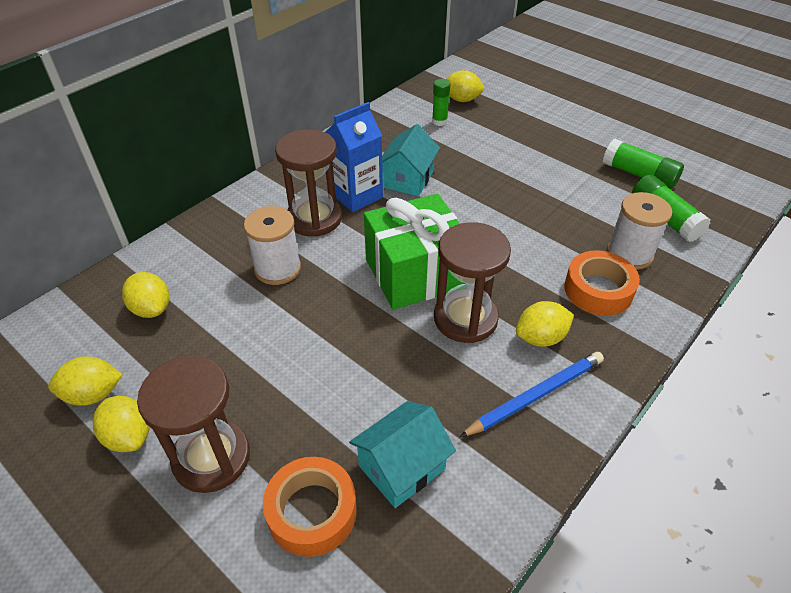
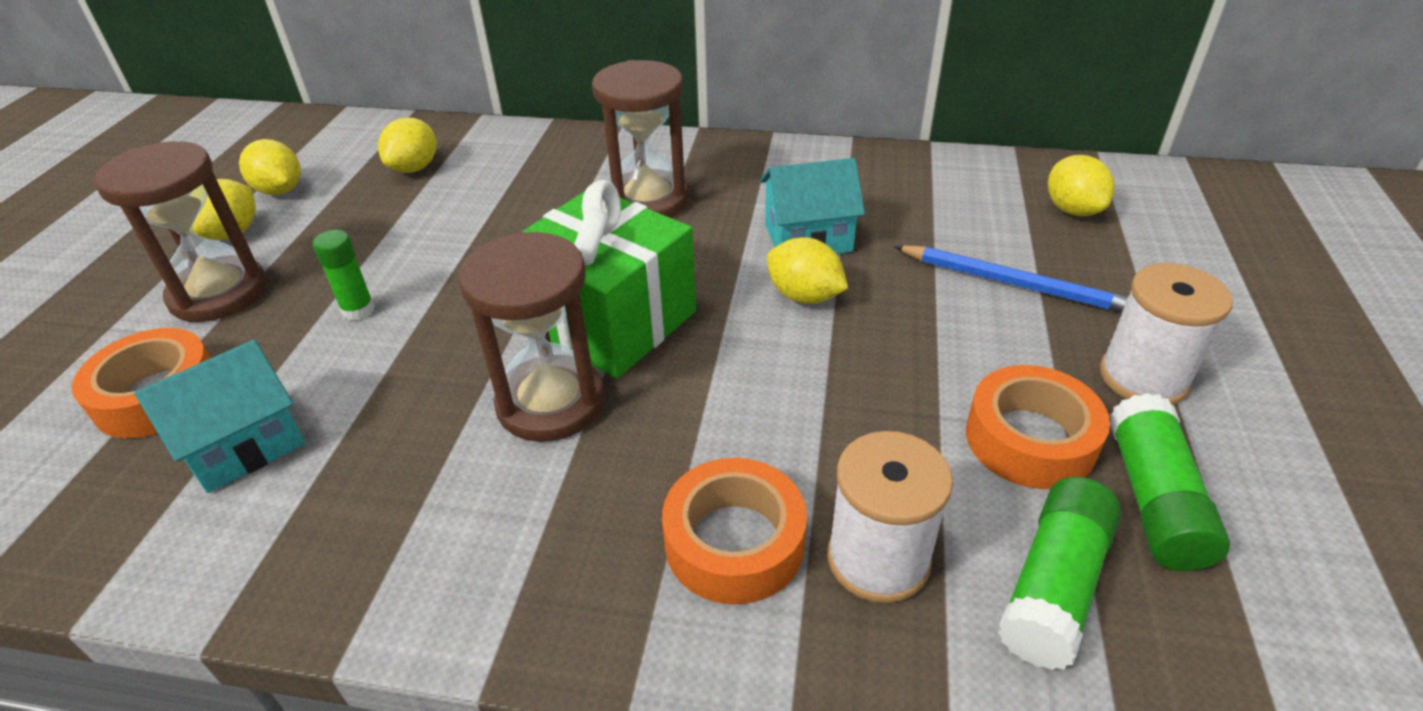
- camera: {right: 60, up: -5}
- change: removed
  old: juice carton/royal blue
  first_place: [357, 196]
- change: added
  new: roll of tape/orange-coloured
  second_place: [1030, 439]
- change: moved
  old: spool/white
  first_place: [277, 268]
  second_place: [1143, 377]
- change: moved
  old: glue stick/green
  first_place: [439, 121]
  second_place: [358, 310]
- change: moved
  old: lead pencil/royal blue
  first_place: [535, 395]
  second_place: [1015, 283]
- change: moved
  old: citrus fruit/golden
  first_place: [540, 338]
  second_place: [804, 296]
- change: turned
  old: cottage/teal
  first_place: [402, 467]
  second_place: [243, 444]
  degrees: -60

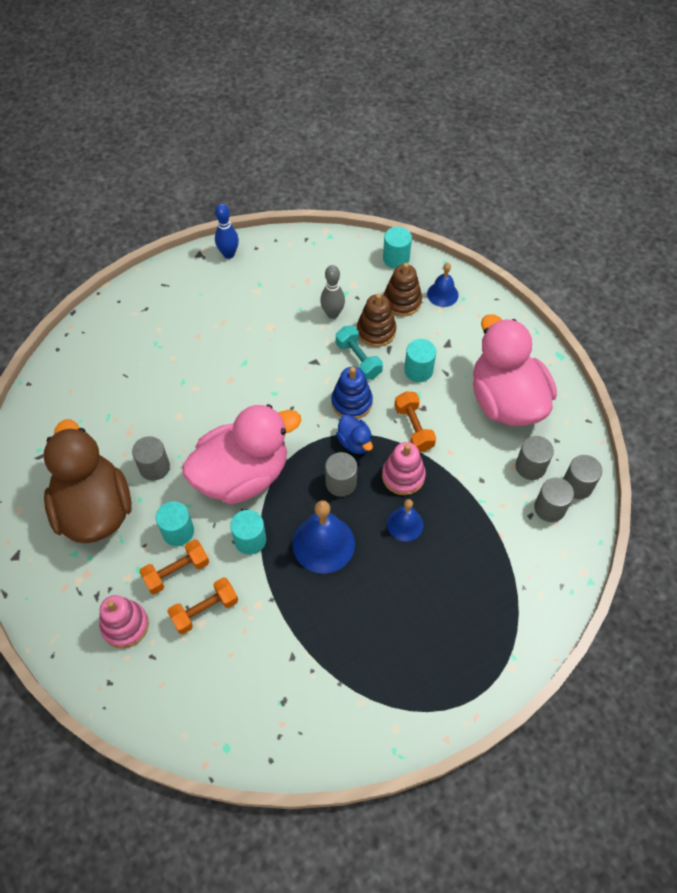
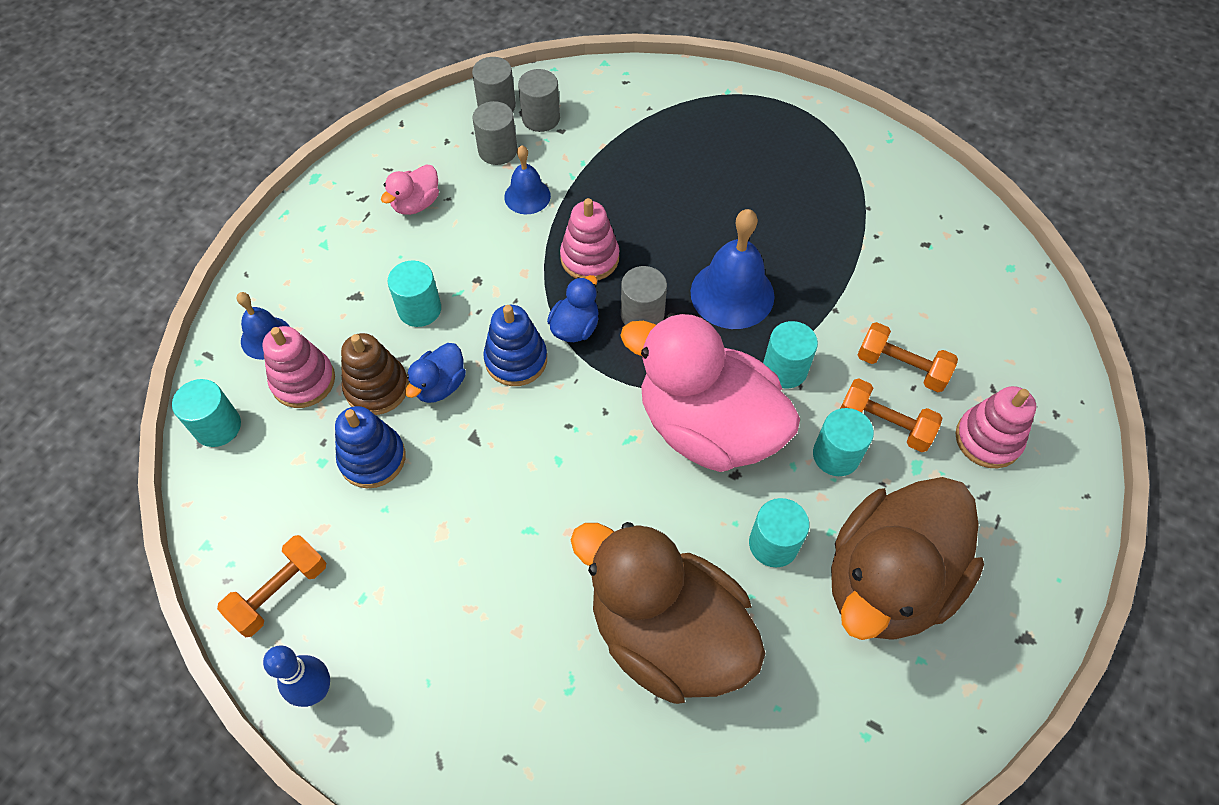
- camera: {right: -120, up: 0}
- change: added
  new: toy duck/dark brown
  second_place: [667, 634]
- change: moved
  old: bell/royal blue
  first_place: [405, 524]
  second_place: [527, 196]
- change: moved
  old: free weight/orange-coloured
  first_place: [414, 428]
  second_place: [280, 592]
- change: replaced
  old: skittle/gray
  new: stacking toy/royal blue
  first_place: [332, 314]
  second_place: [372, 458]
- change: replaced
  old: free weight/teal
  new: toy duck/royal blue
  first_place: [358, 359]
  second_place: [440, 385]
- change: recoloured
  old: solid cylinder/gray
  new: solid cylinder/teal
  first_place: [154, 467]
  second_place: [773, 544]
- change: recoloured
  old: stacking toy/dark brown
  new: stacking toy/rosy
  first_place: [402, 301]
  second_place: [303, 381]
- change: resized
  old: toy duck/rosy
  first_place: [506, 400]
  second_place: [416, 204]
  factor: 0.42

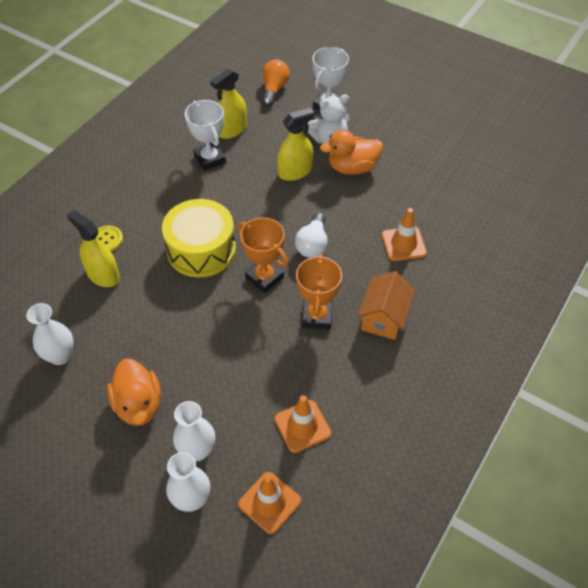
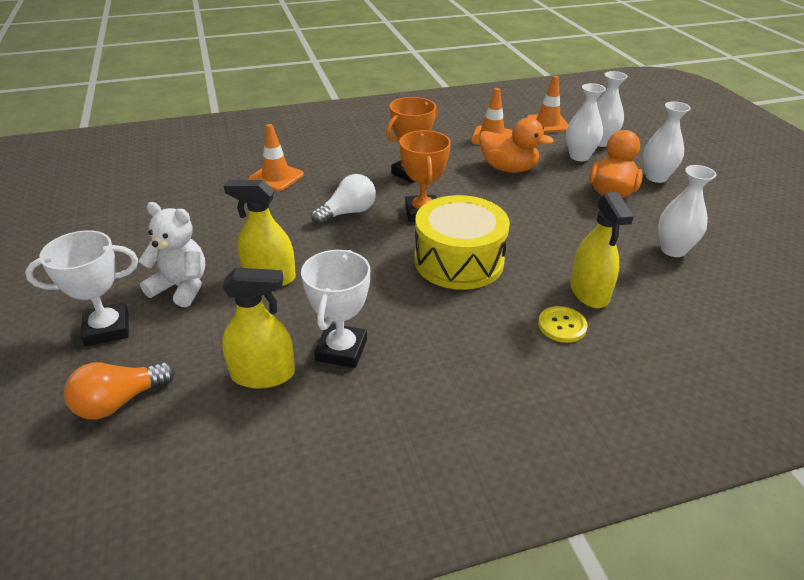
- camera: {right: -140, up: -15}
- change: removed
  old: cottage/orange-coloured
  first_place: [384, 318]
- change: added
  new: vase/white
  second_place: [656, 177]
- change: moved
  old: toy duck/orange-coloured
  first_place: [352, 168]
  second_place: [508, 168]

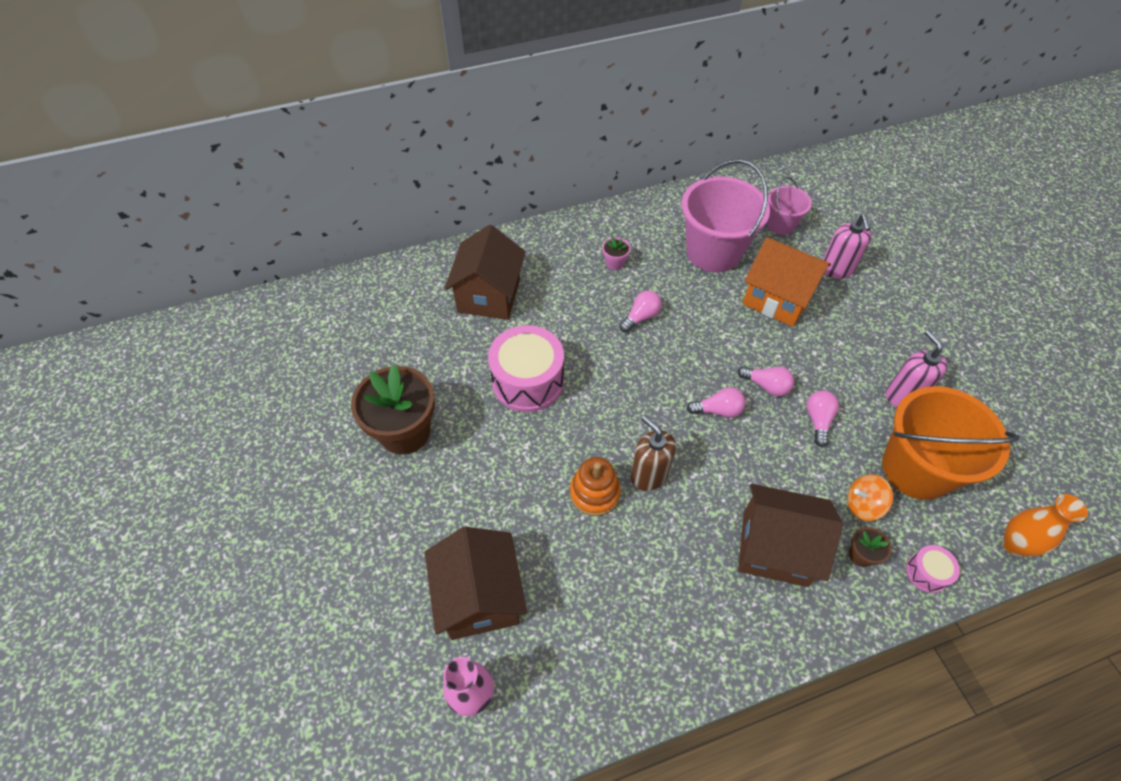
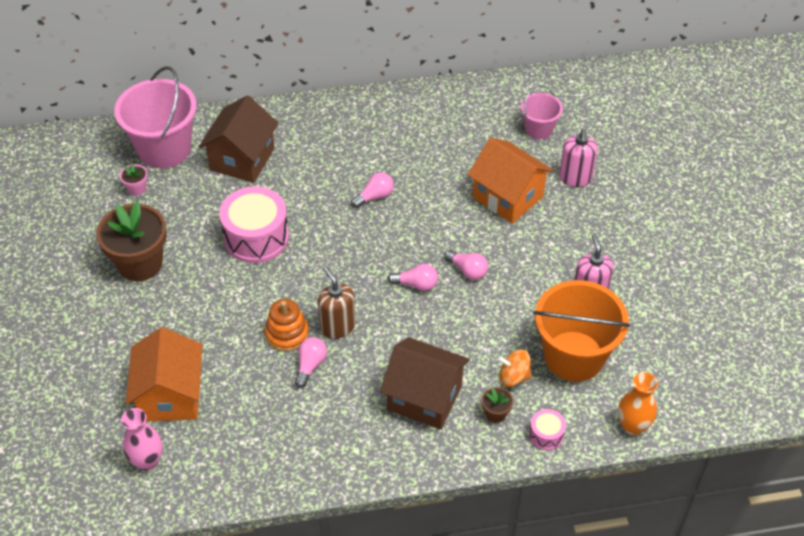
- camera: {right: 10, up: -5}
- change: moved
  old: flower pot/rosy
  first_place: [615, 263]
  second_place: [137, 188]
- change: moved
  old: bucket/rosy
  first_place: [713, 252]
  second_place: [164, 149]
- change: moved
  old: lightbulb/rosy
  first_place: [818, 420]
  second_place: [310, 365]
- change: recoloured
  old: cottage/dark brown
  new: cottage/orange-coloured
  first_place: [479, 597]
  second_place: [170, 395]

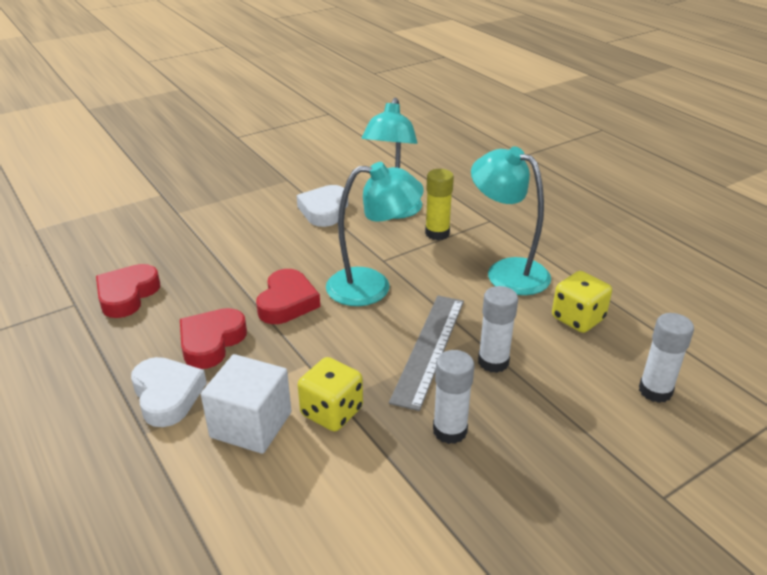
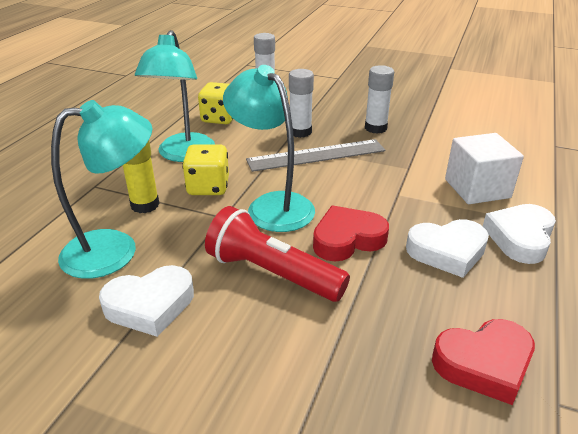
- camera: {right: -125, up: 0}
- change: added
  new: pocket torch/scarlet
  second_place: [272, 273]
- change: moved
  old: game die/golden
  first_place: [332, 412]
  second_place: [208, 187]
- change: recoloured
  old: heart/scarlet
  new: heart/white
  first_place: [211, 342]
  second_place: [447, 251]

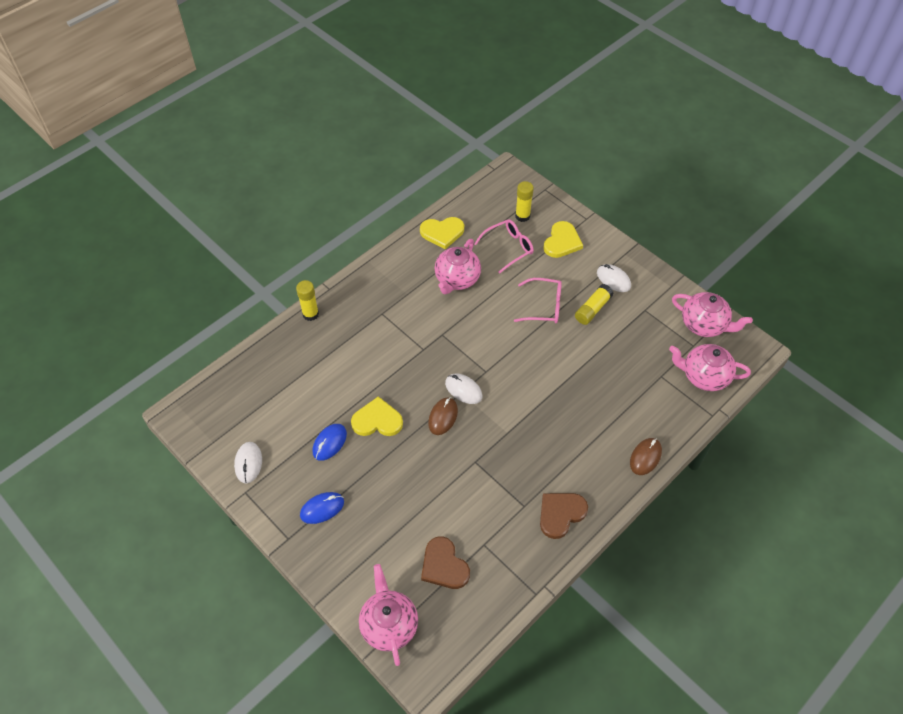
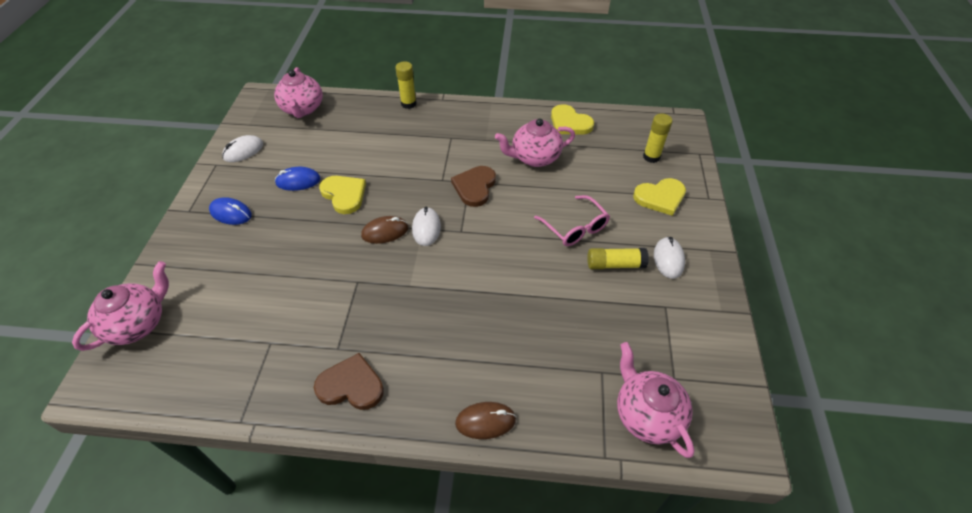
- camera: {right: 50, up: -5}
- change: removed
  old: spectacles/rosy
  first_place: [508, 248]
- change: moved
  old: heart/dark brown
  first_place: [444, 565]
  second_place: [474, 187]
- change: moved
  old: tea pot/rosy
  first_place: [704, 325]
  second_place: [302, 109]

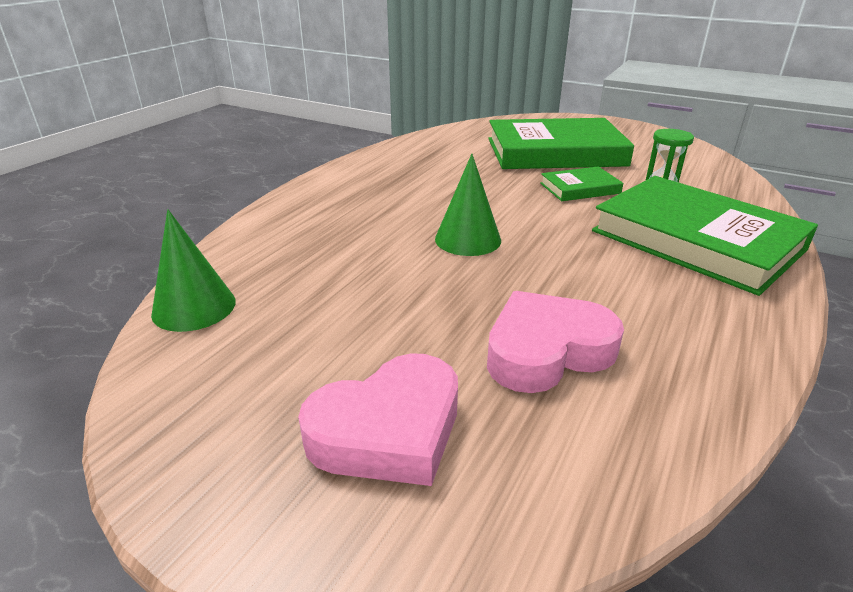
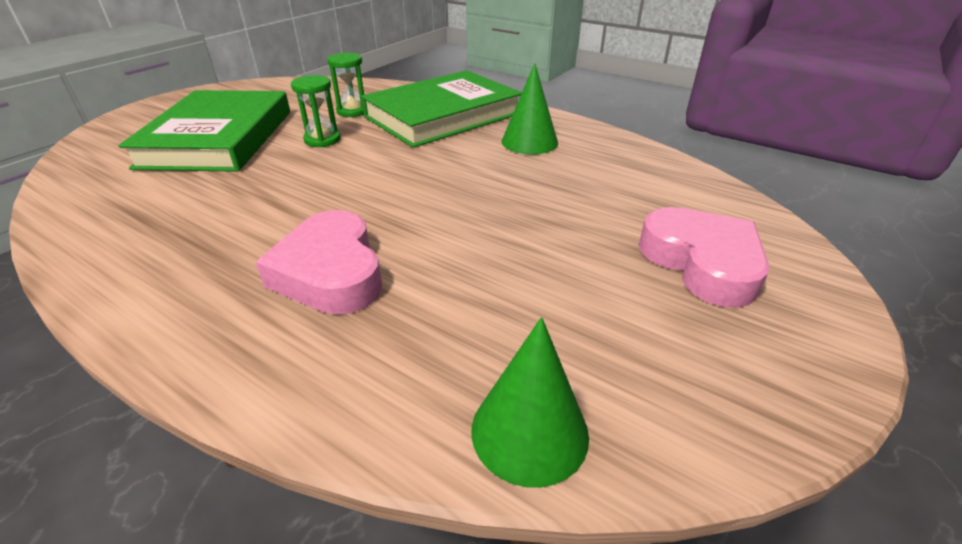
- camera: {right: -85, up: 5}
- change: moved
  old: solid cone/green
  first_place: [468, 239]
  second_place: [529, 142]
- change: moved
  old: heart/rosy
  first_place: [546, 351]
  second_place: [331, 272]
- change: replaced
  old: hardback/green
  new: sand timer/green
  first_place: [580, 188]
  second_place: [322, 140]

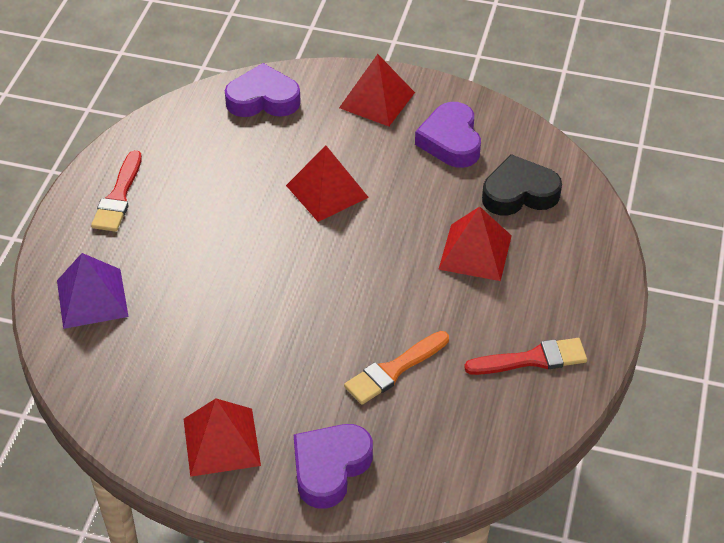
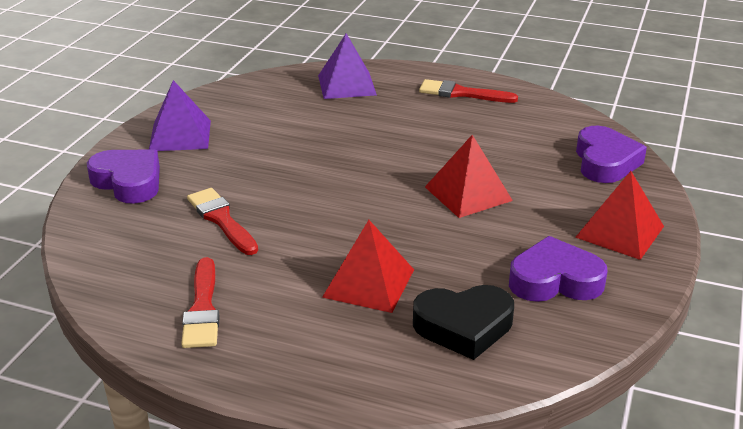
- camera: {right: 95, up: -15}
- change: recoloured
  old: solid pyramid/scarlet
  new: solid pyramid/purple
  first_place: [221, 442]
  second_place: [180, 135]
- change: recoloured
  old: paint brush/orange-coloured
  new: paint brush/scarlet
  first_place: [393, 370]
  second_place: [221, 219]
- change: turned
  old: heart/jet-black
  first_place: [519, 193]
  second_place: [463, 326]
  degrees: 90

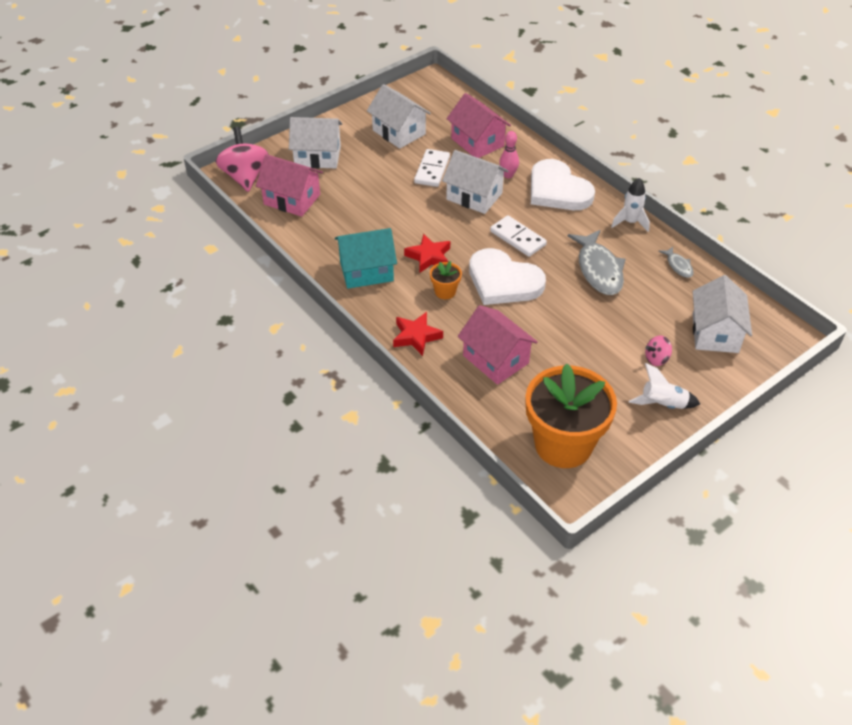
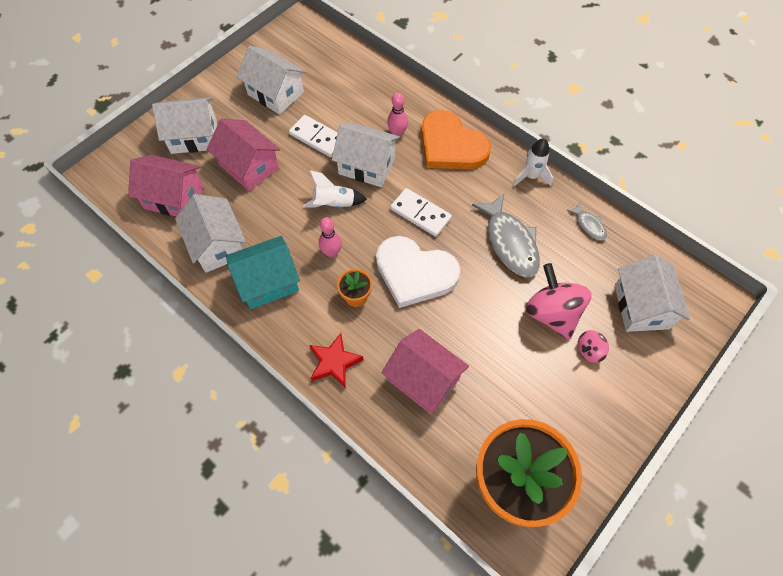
- camera: {right: -10, up: 15}
- change: added
  new: cottage/white
  second_place: [217, 245]
- change: moved
  old: spinning top/rosy
  first_place: [245, 177]
  second_place: [552, 313]
- change: moved
  old: cottage/rosy
  first_place: [477, 142]
  second_place: [249, 166]
- change: moved
  old: toy rocket/white
  first_place: [662, 404]
  second_place: [334, 204]
- change: replaced
  old: five-pointed star/scarlet
  new: skittle/rosy
  first_place: [429, 257]
  second_place: [331, 252]
- change: recoloured
  old: heart/white
  new: heart/orange-coloured
  first_place: [557, 190]
  second_place: [451, 145]
- change: turned
  old: domino piece/white
  first_place: [432, 170]
  second_place: [318, 138]
  degrees: -60

